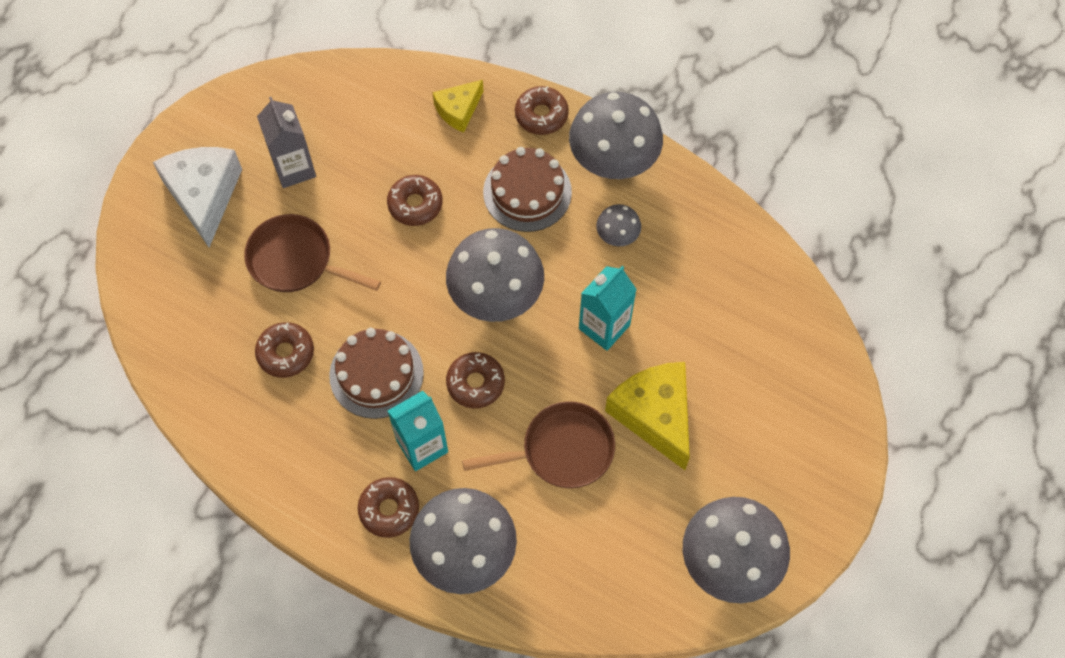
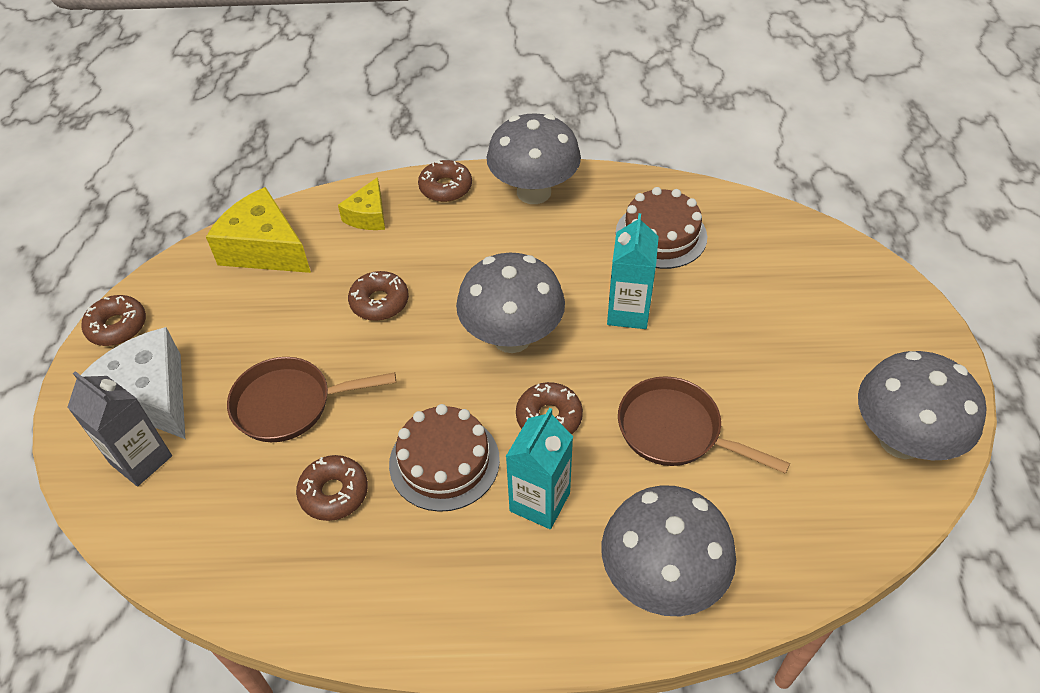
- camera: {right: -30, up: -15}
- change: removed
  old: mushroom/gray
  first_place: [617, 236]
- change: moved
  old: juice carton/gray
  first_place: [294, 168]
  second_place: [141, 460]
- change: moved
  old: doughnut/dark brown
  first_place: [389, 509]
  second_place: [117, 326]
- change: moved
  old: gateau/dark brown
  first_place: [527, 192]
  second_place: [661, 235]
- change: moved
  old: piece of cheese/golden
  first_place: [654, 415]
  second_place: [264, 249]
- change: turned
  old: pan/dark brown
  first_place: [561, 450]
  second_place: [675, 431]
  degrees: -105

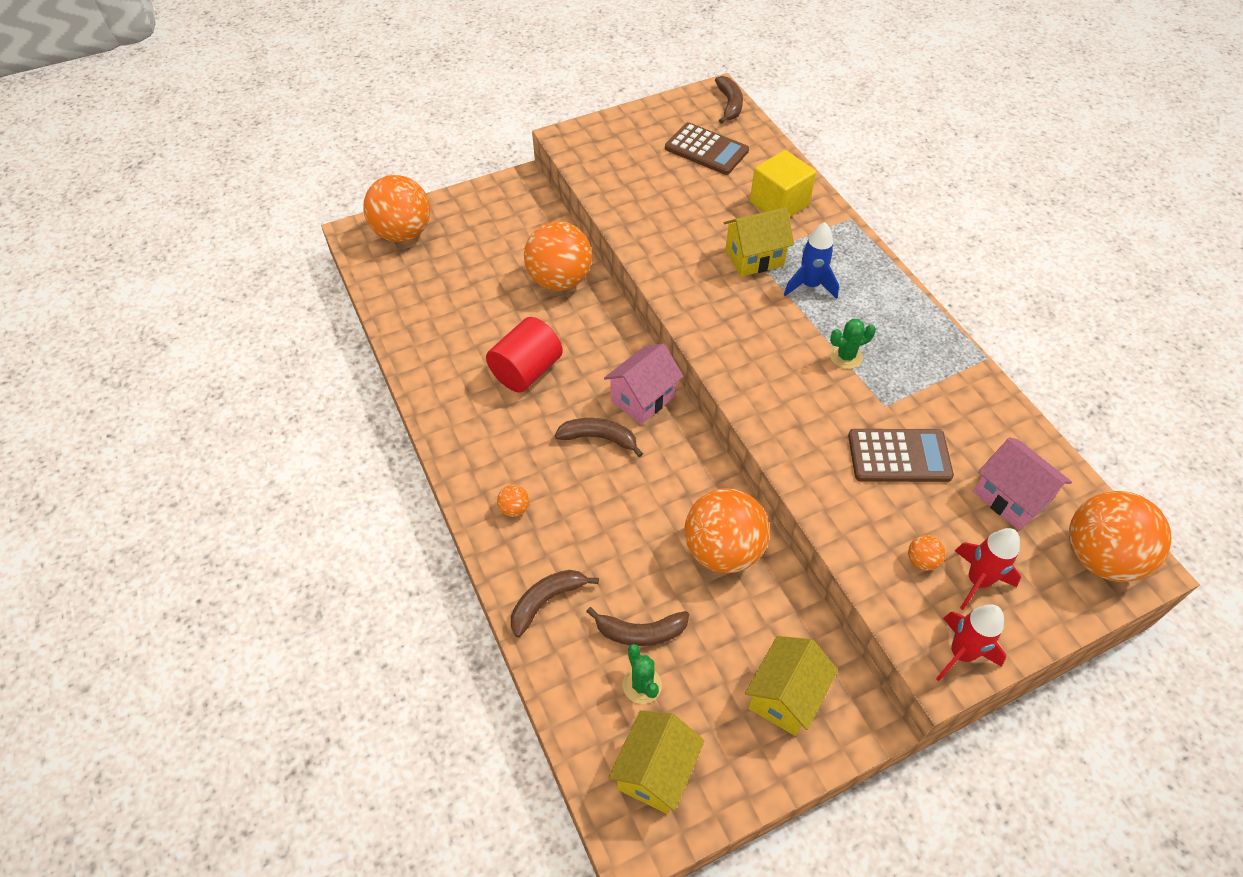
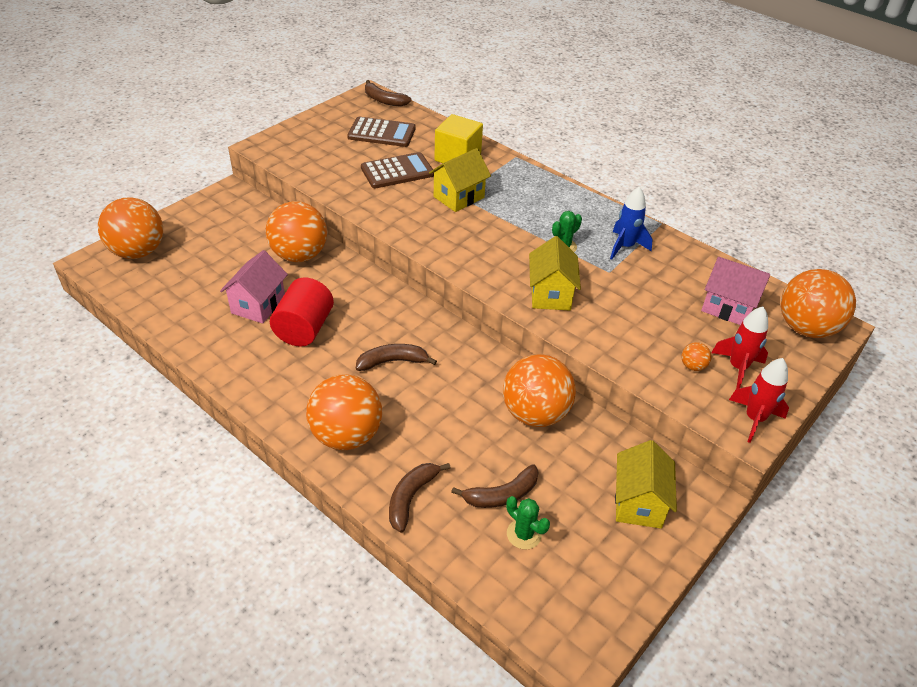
- camera: {right: -25, up: -10}
- change: moved
  old: cottage/rosy
  first_place: [642, 398]
  second_place: [258, 305]
- change: moved
  old: cottage/golden
  first_place: [655, 771]
  second_place: [550, 294]
- change: moved
  old: toy rocket/royal blue
  first_place: [809, 286]
  second_place: [625, 247]
- change: moved
  old: pocket calculator/dark brown
  first_place: [899, 456]
  second_place: [397, 171]
- change: turned
  old: banana/dark brown
  first_place: [729, 105]
  second_place: [384, 100]
  degrees: 150
- change: resized
  old: sphere/orange-coloured
  first_place: [514, 509]
  second_place: [346, 435]
  factor: 2.5

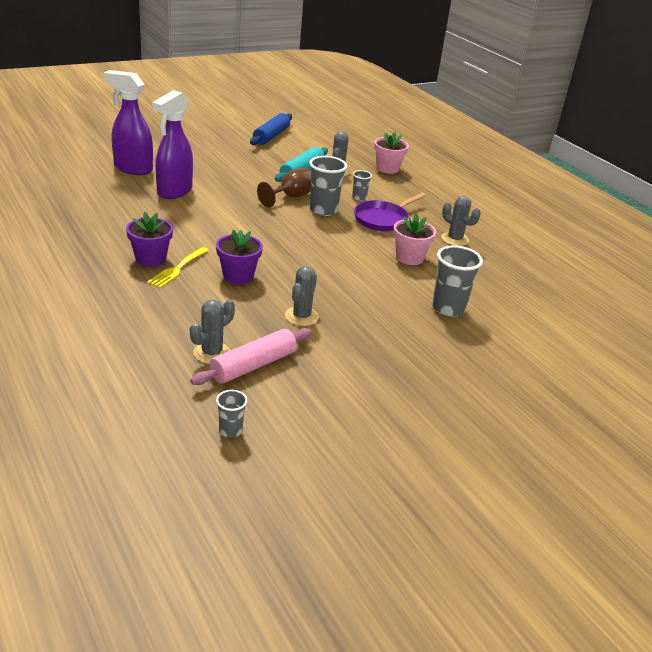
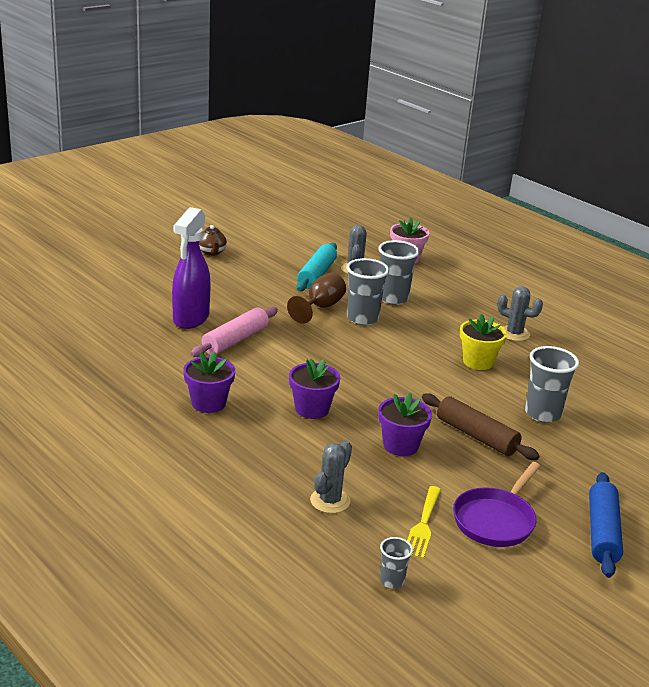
- camera: {right: -10, up: -5}
- change: removed
  old: spray bottle/purple
  first_place: [132, 169]
- change: added
  new: tea pot/dark brown
  second_place: [212, 252]
- change: added
  new: pastry roller/dark brown
  second_place: [476, 436]
- change: moved
  old: dinner fork/golden
  first_place: [177, 269]
  second_place: [423, 525]
- change: moved
  old: pastry roller/rosy
  first_place: [253, 365]
  second_place: [235, 340]
- change: moved
  old: pastry roller/royal blue
  first_place: [271, 136]
  second_place: [602, 532]
- change: moved
  old: pan/purple
  first_place: [383, 219]
  second_place: [495, 520]
- change: replaced
  old: prickly plant/gray
  new: flower pot/purple
  first_place: [301, 316]
  second_place: [400, 445]
- change: recoloured
  old: flower pot/rosy
  new: flower pot/golden
  first_place: [409, 258]
  second_place: [478, 362]
- change: resized
  old: tumbler/gray
  first_place: [359, 198]
  second_place: [393, 298]
  factor: 1.88

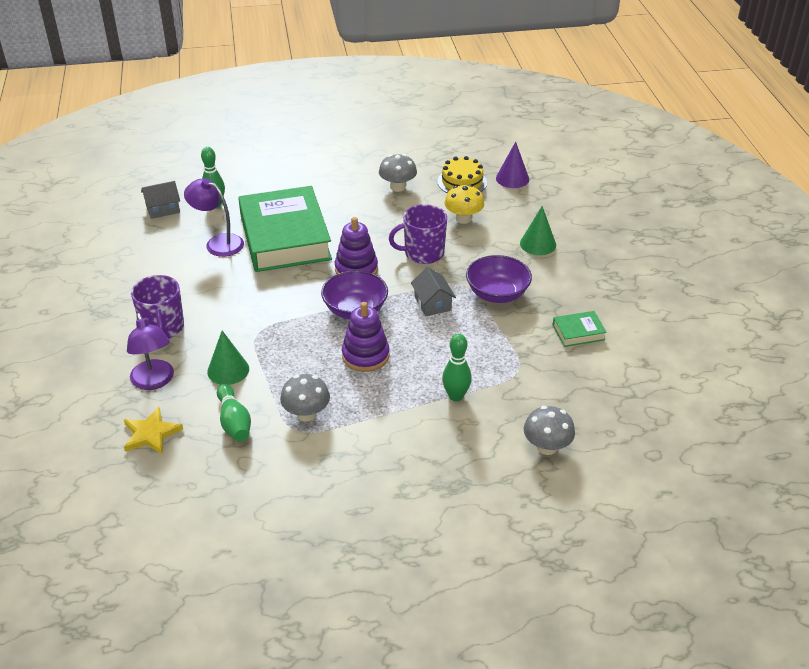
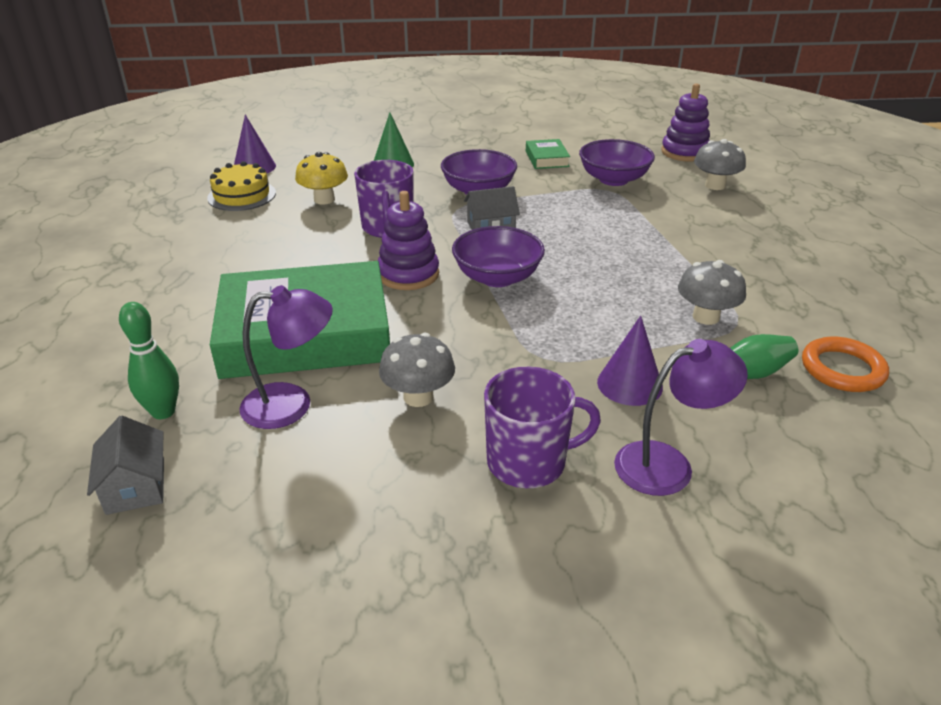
- camera: {right: -85, up: -5}
- change: removed
  old: five-pointed star/golden
  first_place: [151, 434]
- change: removed
  old: skittle/green
  first_place: [456, 396]
- change: added
  new: bowl/purple
  second_place: [613, 179]
- change: added
  new: ring/orange-coloured
  second_place: [842, 369]
- change: moved
  old: stacking toy/purple
  first_place: [365, 356]
  second_place: [684, 152]
- change: moved
  old: mushroom/gray
  first_place: [397, 187]
  second_place: [418, 397]
- change: recoloured
  old: solid cone/green
  new: solid cone/purple
  first_place: [228, 370]
  second_place: [629, 384]
- change: turned
  old: desk lamp/purple
  first_place: [218, 243]
  second_place: [291, 404]
  degrees: -135

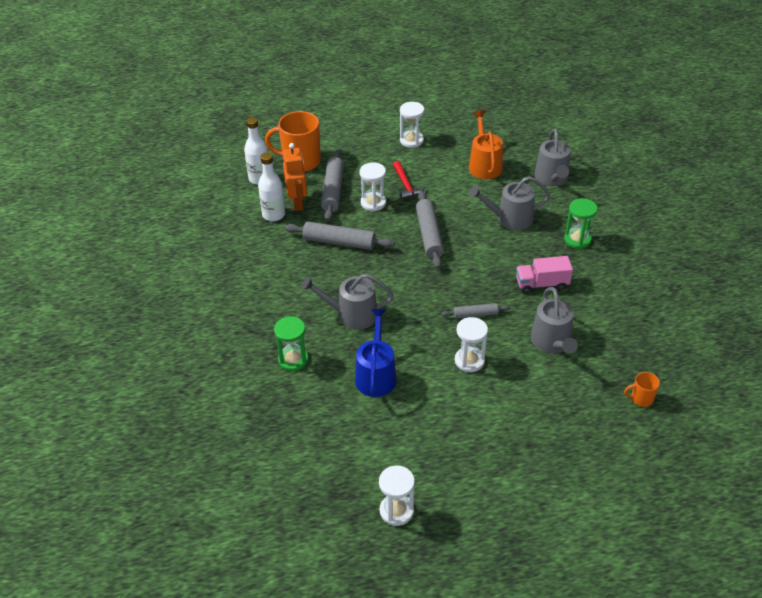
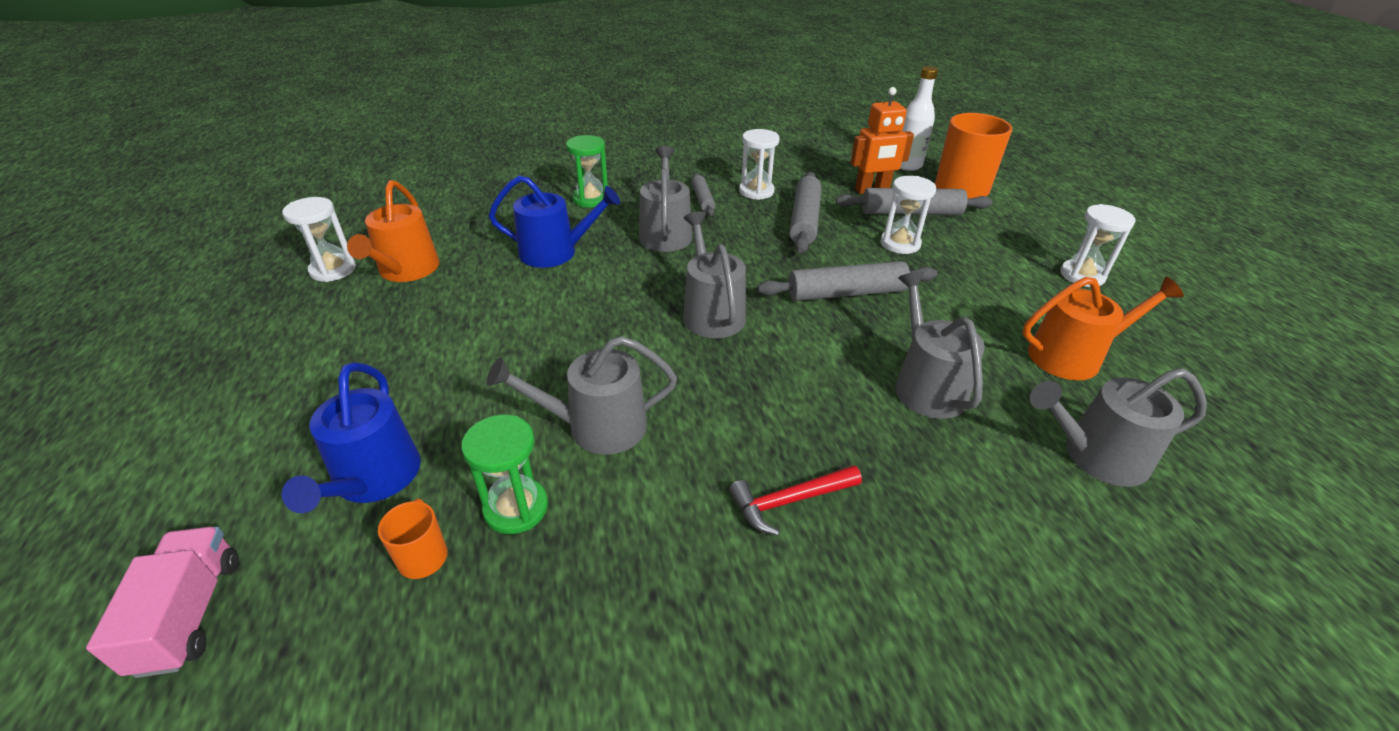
- camera: {right: 85, up: -5}
- change: removed
  old: drink bottle/white
  first_place: [273, 215]
- change: added
  new: watering pot/royal blue
  second_place: [373, 479]
- change: added
  new: watering pot/orange-coloured
  second_place: [406, 270]
- change: added
  new: watering pot/gray
  second_place: [711, 312]
- change: moved
  old: claw hammer/scarlet
  first_place: [406, 185]
  second_place: [789, 501]
- change: moved
  old: pastry roller/gray
  first_place: [475, 314]
  second_place: [703, 200]
- change: moved
  old: sand timer/white
  first_place: [469, 361]
  second_place: [756, 191]
- change: moved
  old: truck/rosy
  first_place: [542, 284]
  second_place: [190, 614]
- change: moved
  old: sand timer/green
  first_place: [577, 240]
  second_place: [516, 508]

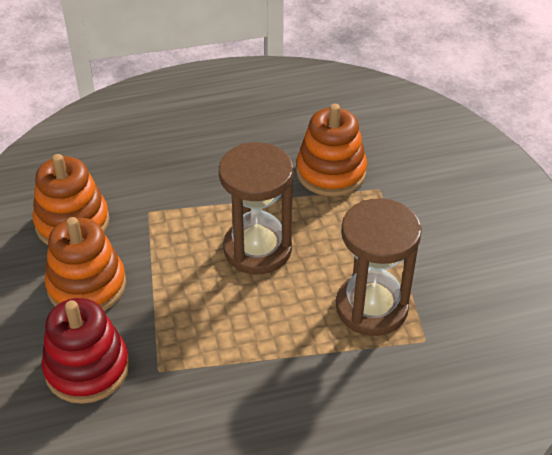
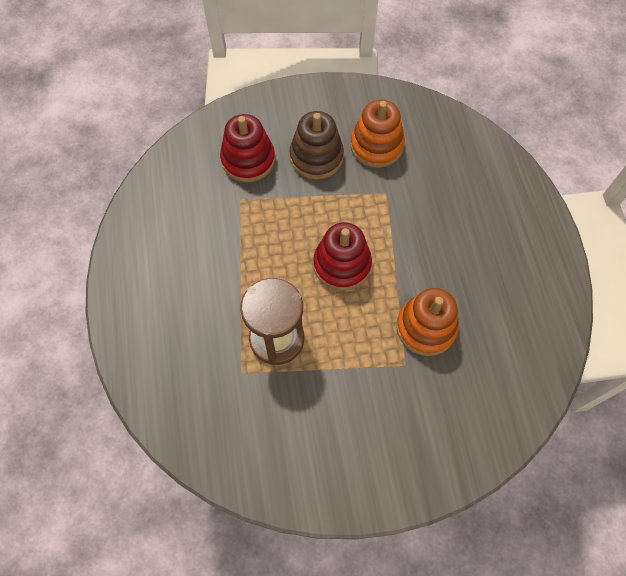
- camera: {right: 95, up: 20}
- change: replaced
  old: sand timer/dark brown
  new: stacking toy/scarlet
  first_place: [257, 249]
  second_place: [342, 264]
- change: recoloured
  old: stacking toy/orange-coloured
  new: stacking toy/dark brown
  first_place: [87, 286]
  second_place: [316, 157]

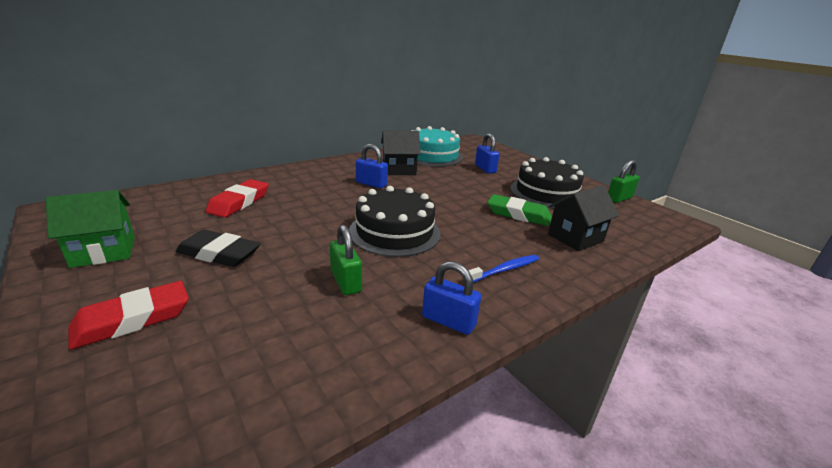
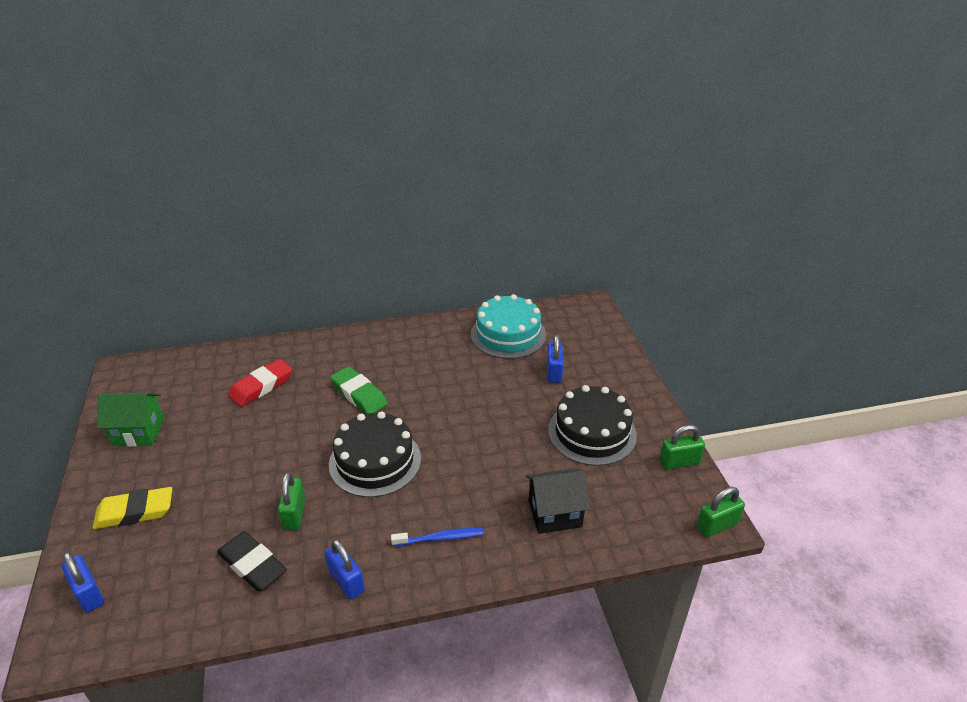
- camera: {right: 25, up: 10}
- change: removed
  old: cottage/jet-black
  first_place: [399, 170]
- change: added
  new: lock/green
  second_place: [717, 525]
- change: moved
  old: gum eraser/jet-black
  first_place: [219, 253]
  second_place: [252, 564]
- change: moved
  old: lock/royal blue
  first_place: [371, 184]
  second_place: [89, 594]
- change: moved
  old: gum eraser/green
  first_place: [518, 214]
  second_place: [359, 394]
- change: recoloured
  old: gum eraser/scarlet
  new: gum eraser/golden
  first_place: [133, 319]
  second_place: [135, 512]

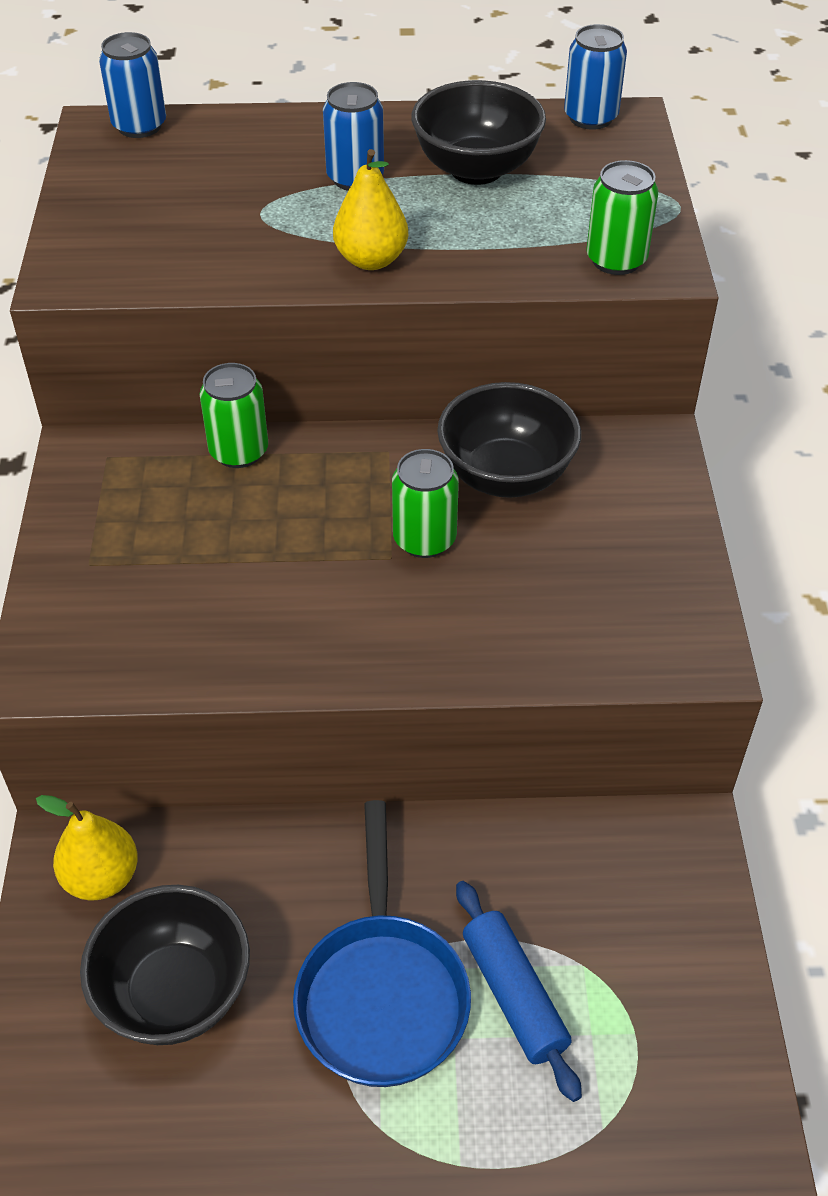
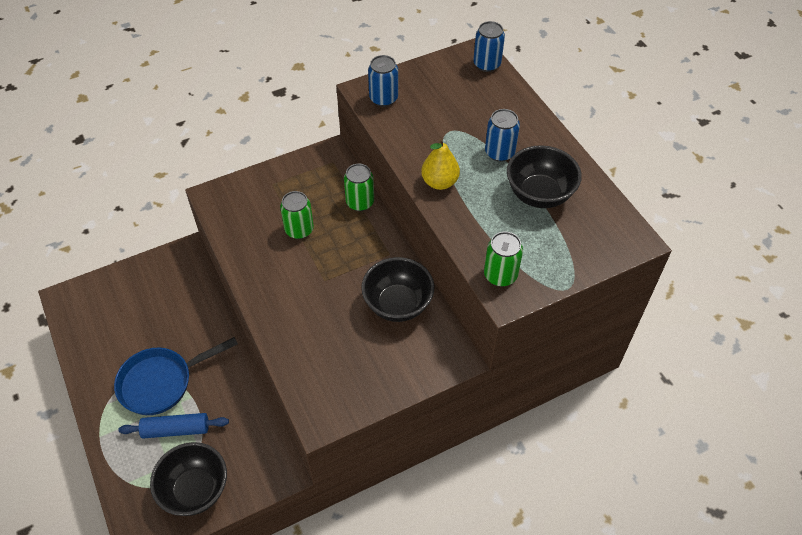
- camera: {right: 65, up: 5}
- change: removed
  old: toy pear/golden
  first_place: [102, 877]
- change: moved
  old: bowl/jet-black
  first_place: [175, 992]
  second_place: [195, 490]
- change: moved
  old: tin/green
  first_place: [424, 539]
  second_place: [299, 230]
- change: moved
  old: tin/royal blue
  first_place: [590, 117]
  second_place: [383, 98]
- change: turned
  old: pastry roller/royal blue
  first_place: [514, 995]
  second_place: [176, 429]
  degrees: 45

